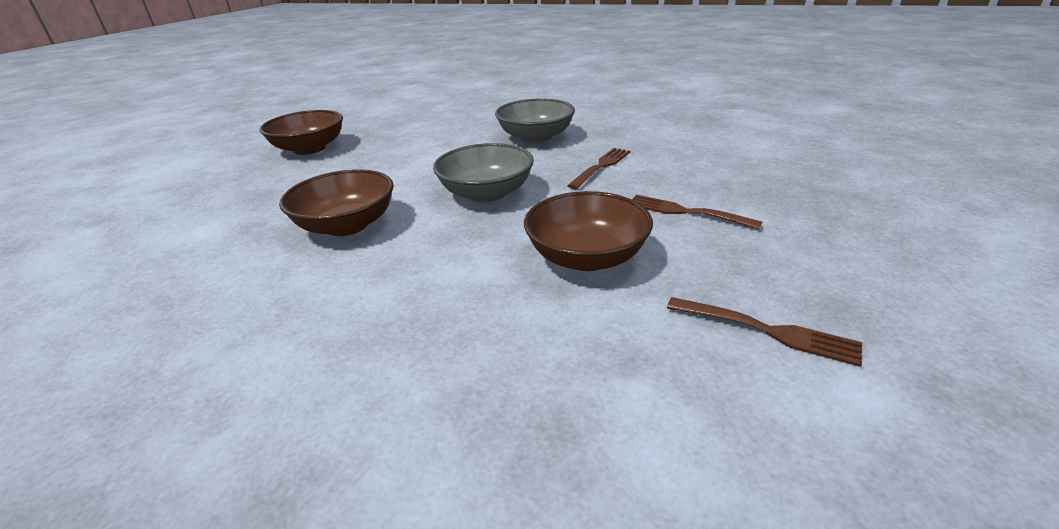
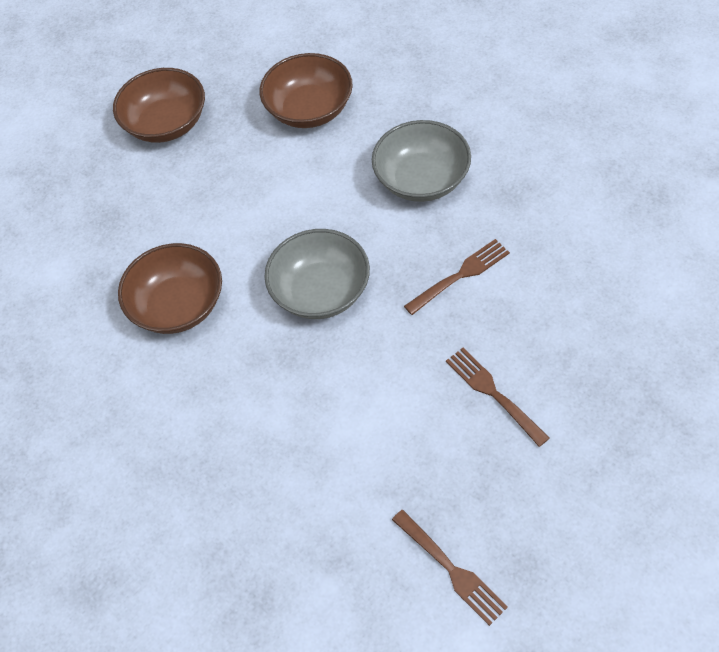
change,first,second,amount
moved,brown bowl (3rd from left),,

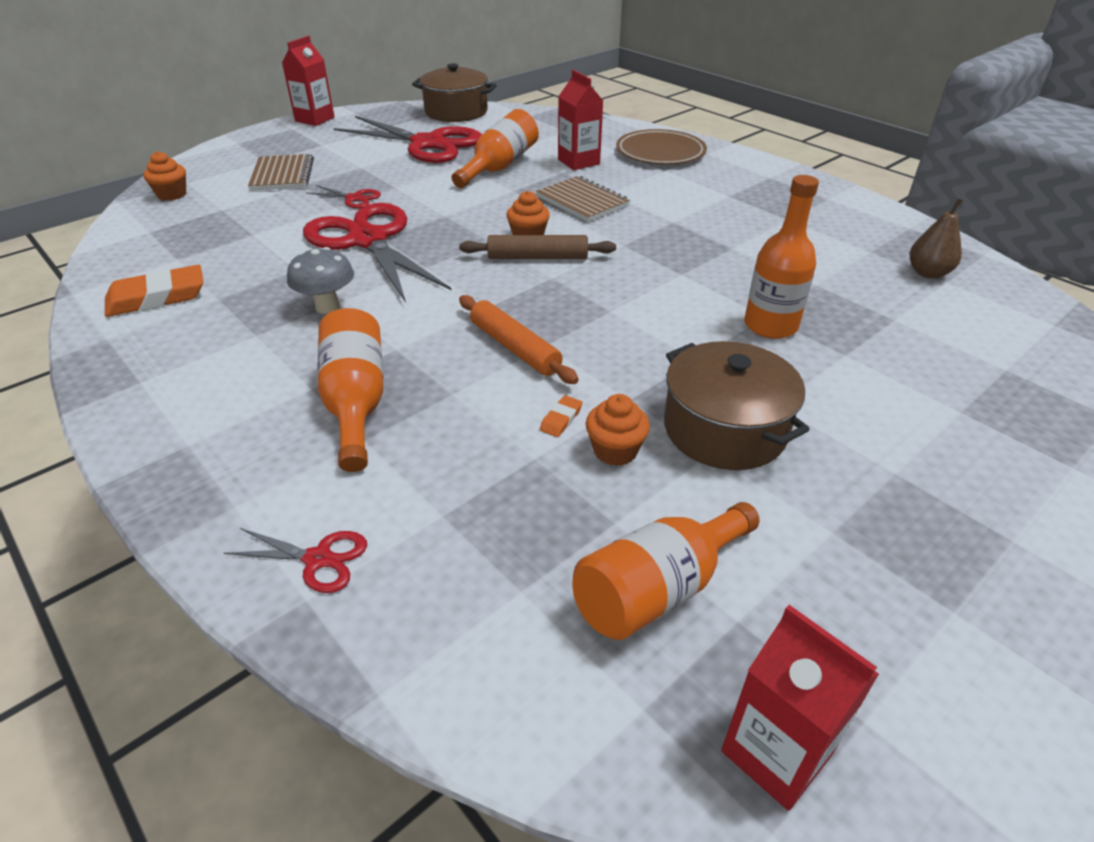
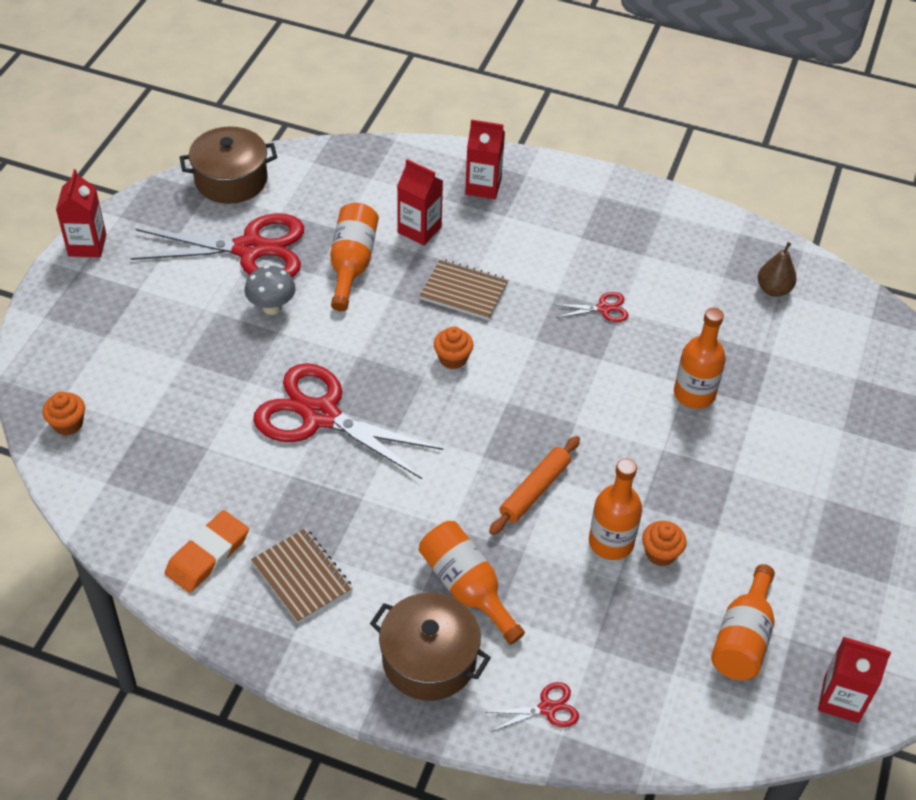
change,first,second,amount
removed,brown rolling pin,,
moved,brown notebook (1st from left),,
moved,grey mushroom,,
moved,red scissors (2nd from left in the first image),red scissors (4th from left),
moved,brown pot (2nd from left),,
replaced,orange eraser (2nd from left),orange bottle (3rd from left),
replaced,brown plate,red carton (3rd from left),
turned,orange rolling pin,,75 degrees counterclockwise

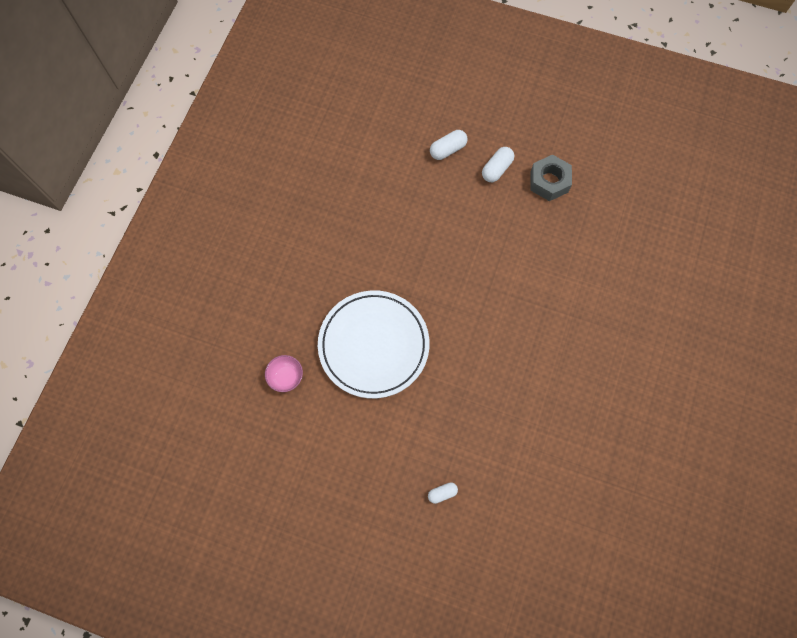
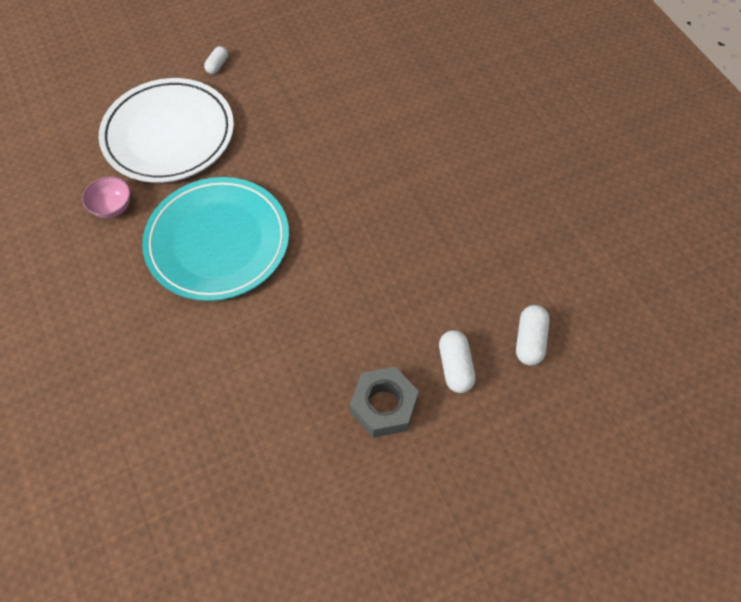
change,first,second,amount
added,,turquoise plate,
moved,pink bowl,,
moved,white plate,,

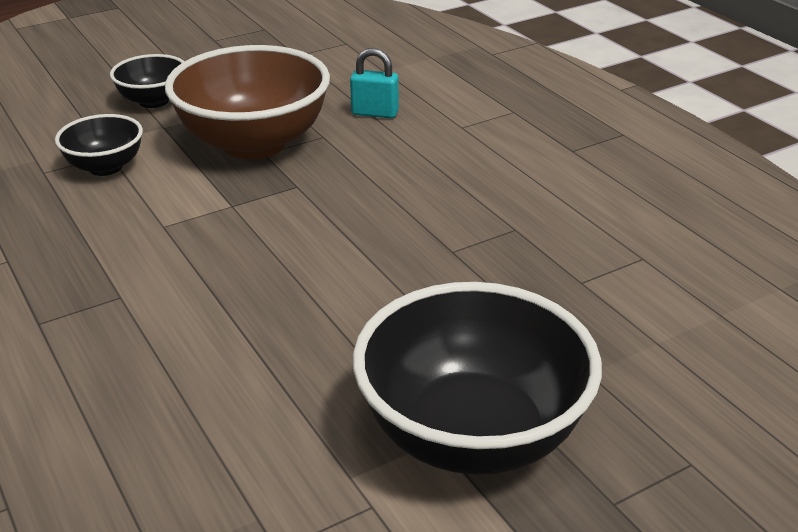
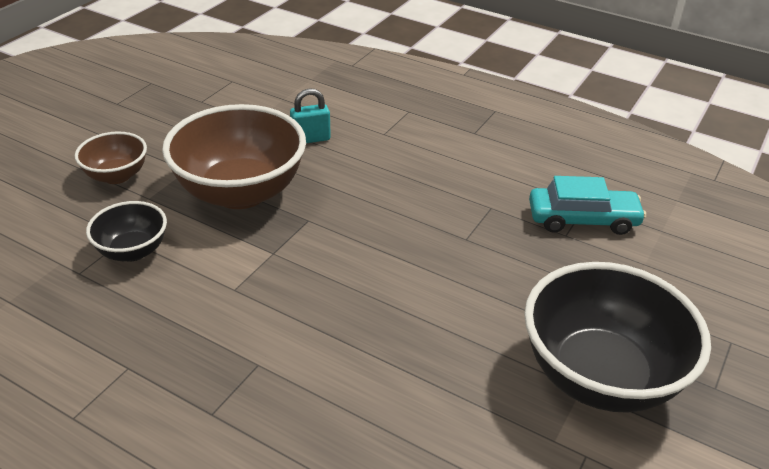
change,first,second,amount
added,,turquoise car,
recoloured,black bowl (2nd from left),brown bowl (1st from left),

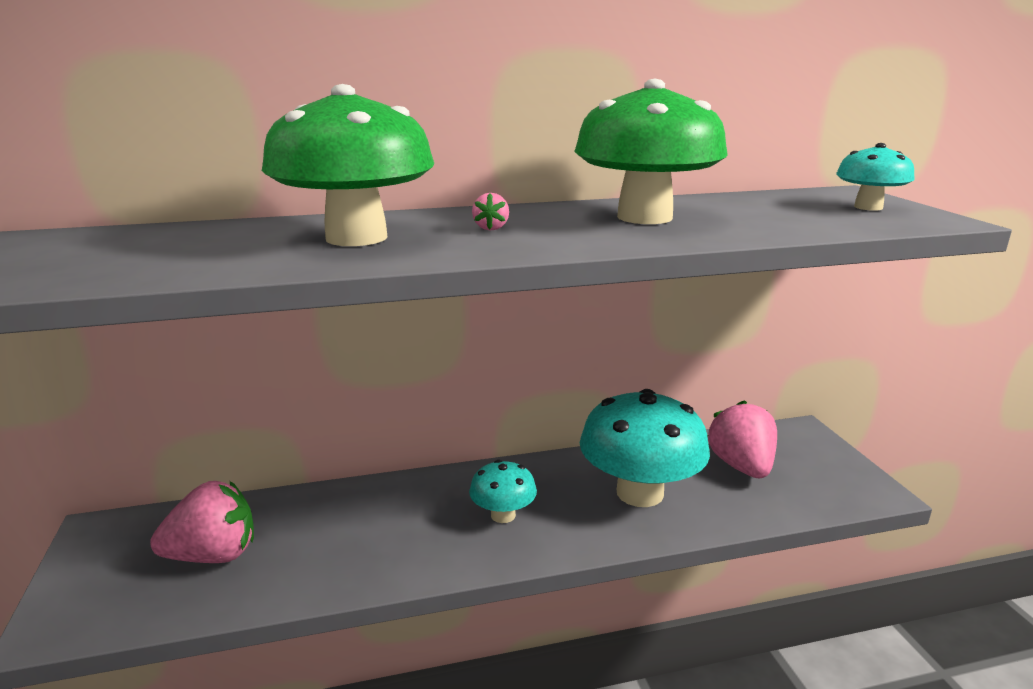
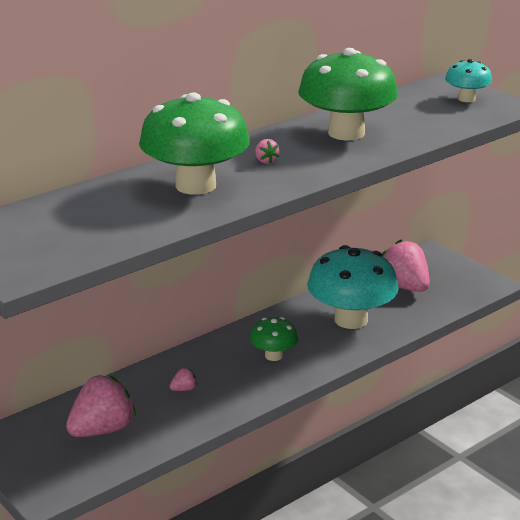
change,first,second,amount
added,,pink strawberry (2nd from left),
recoloured,turquoise mushroom (1st from left),green mushroom (2nd from left),

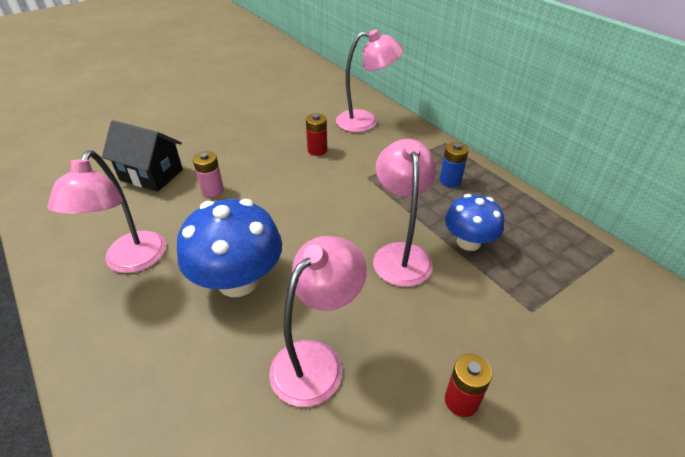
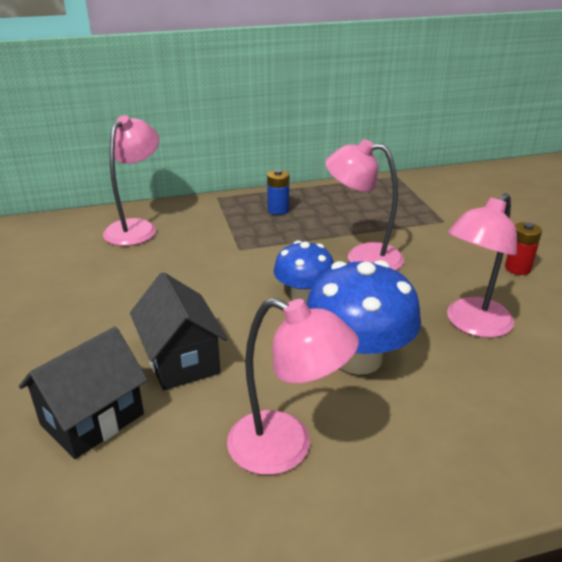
change,first,second,amount
removed,red battery (1st from left),,
moved,blue mushroom (2nd from left in the first image),blue mushroom (1st from left),
replaced,pink battery,black house (2nd from left),
turned,pink lamp (2nd from left in the first image),pink lamp (4th from left),105 degrees counterclockwise

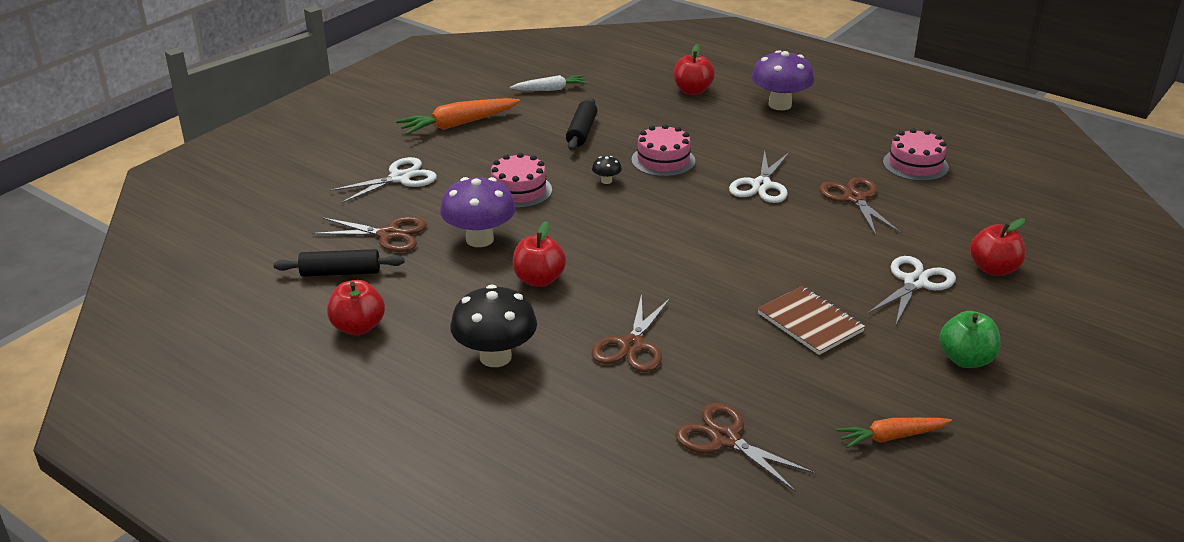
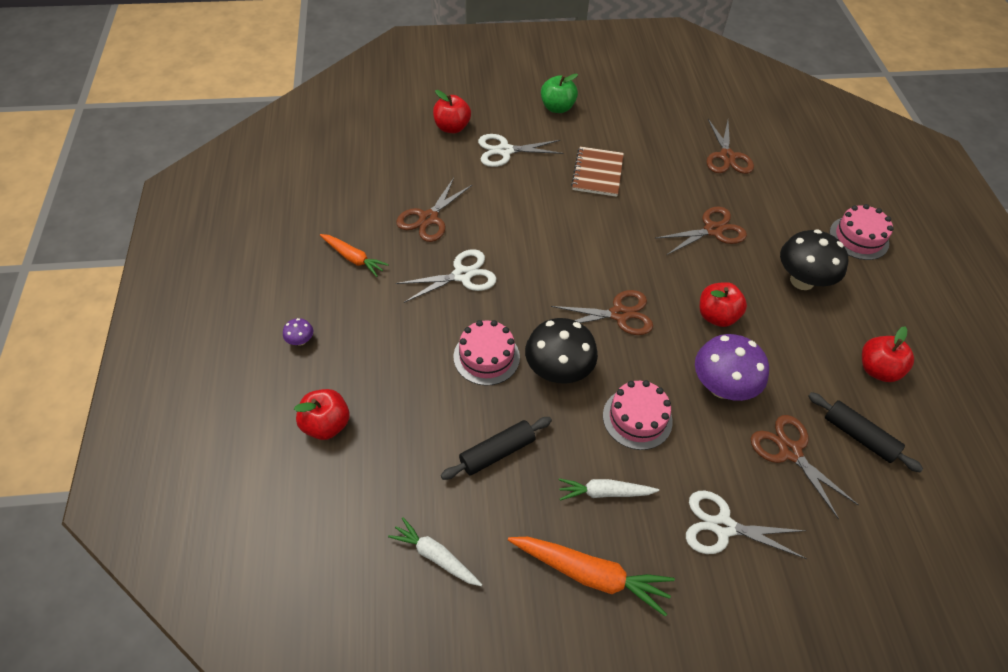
change,first,second,amount
added,,brown scissors (2nd from left),
added,,white carrot (2nd from left),
moved,orange carrot (2nd from left in the first image),orange carrot (1st from left),
moved,pink cake (3rd from left),,
resized,black mushroom (2nd from left in the first image),black mushroom (1st from left),x2.32
resized,purple mushroom (2nd from left in the first image),purple mushroom (1st from left),x0.43

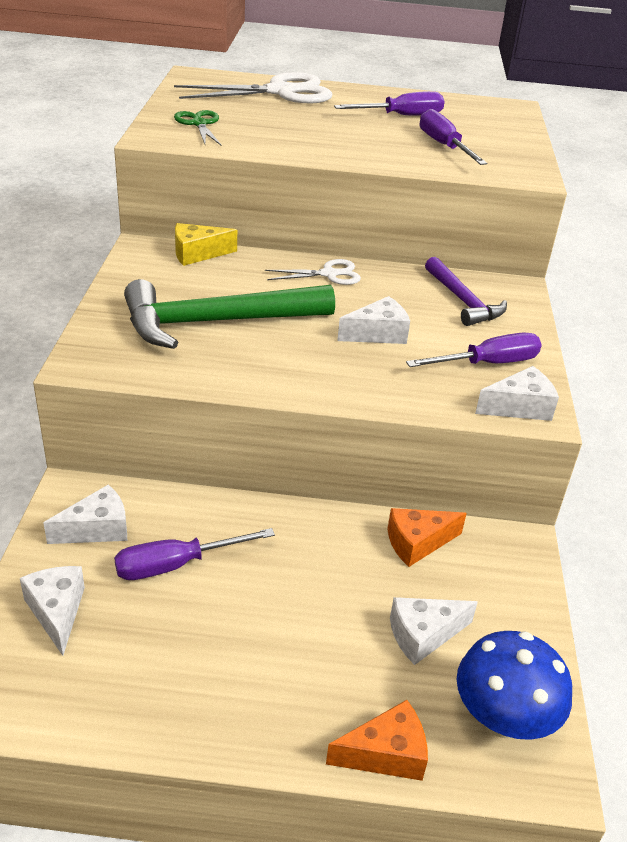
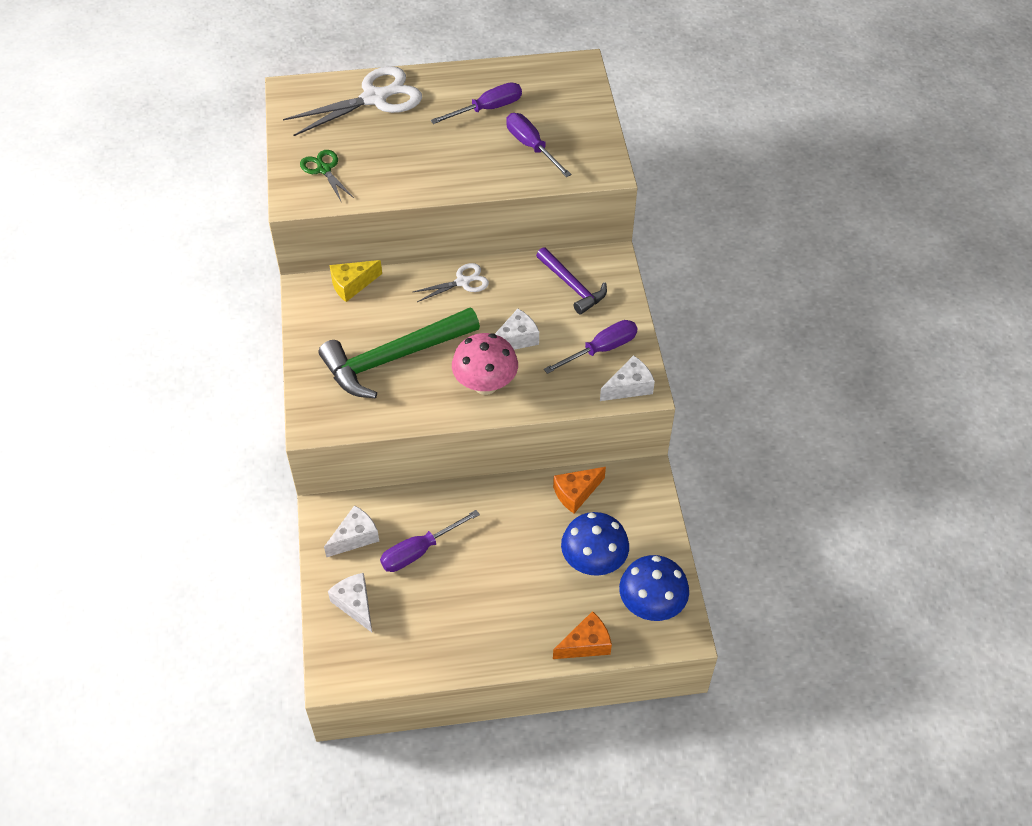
change,first,second,amount
added,,pink mushroom,
replaced,white cheese (4th from left),blue mushroom (1st from left),

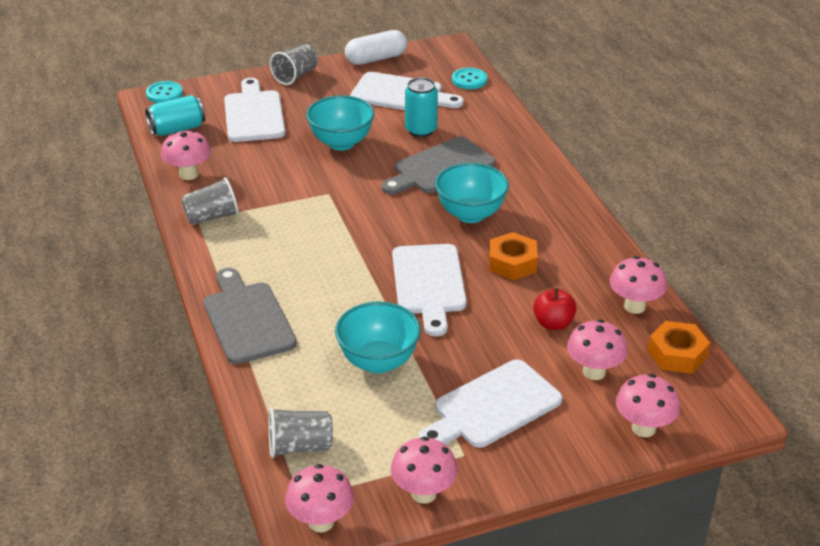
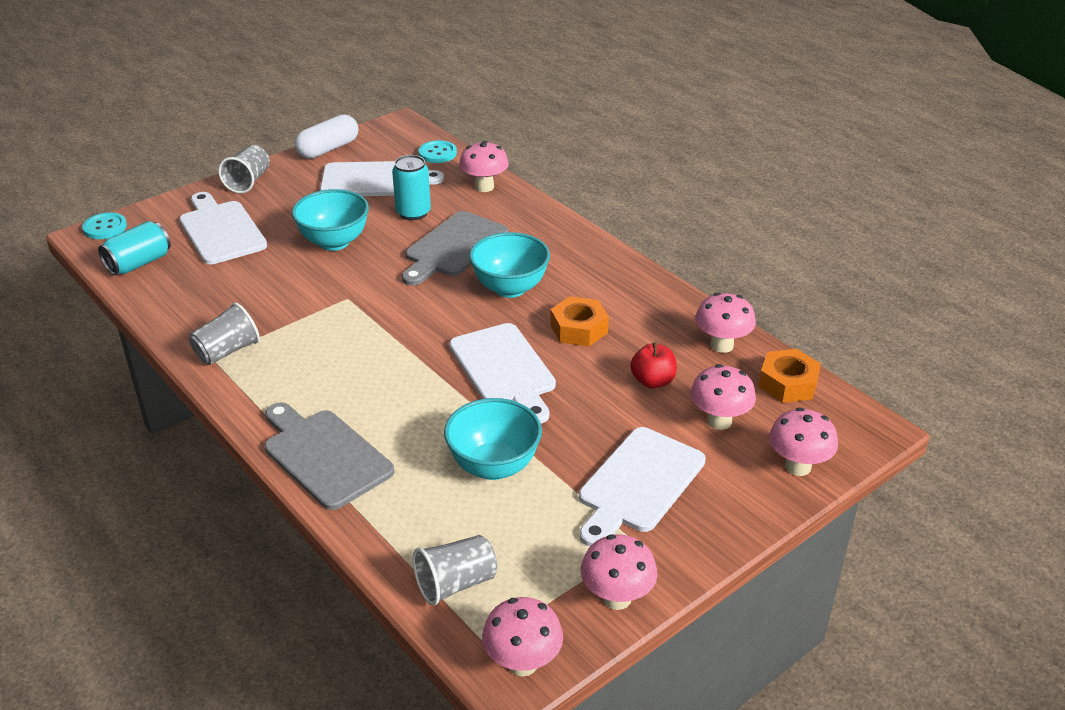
change,first,second,amount
moved,pink mushroom (1st from left),,

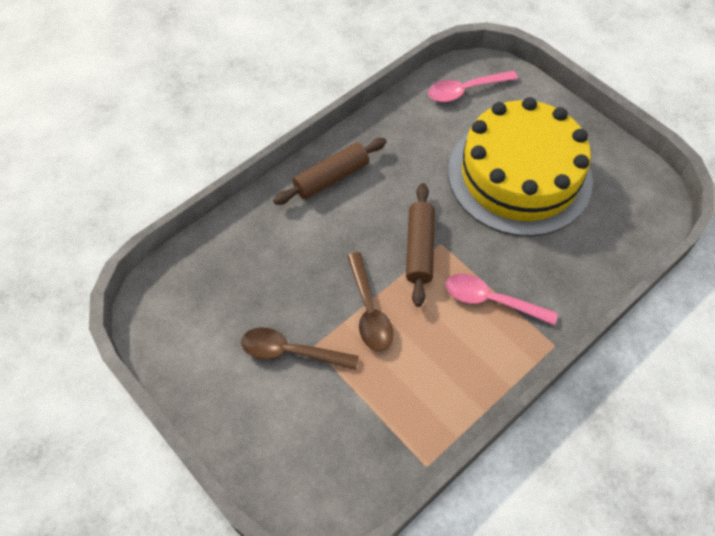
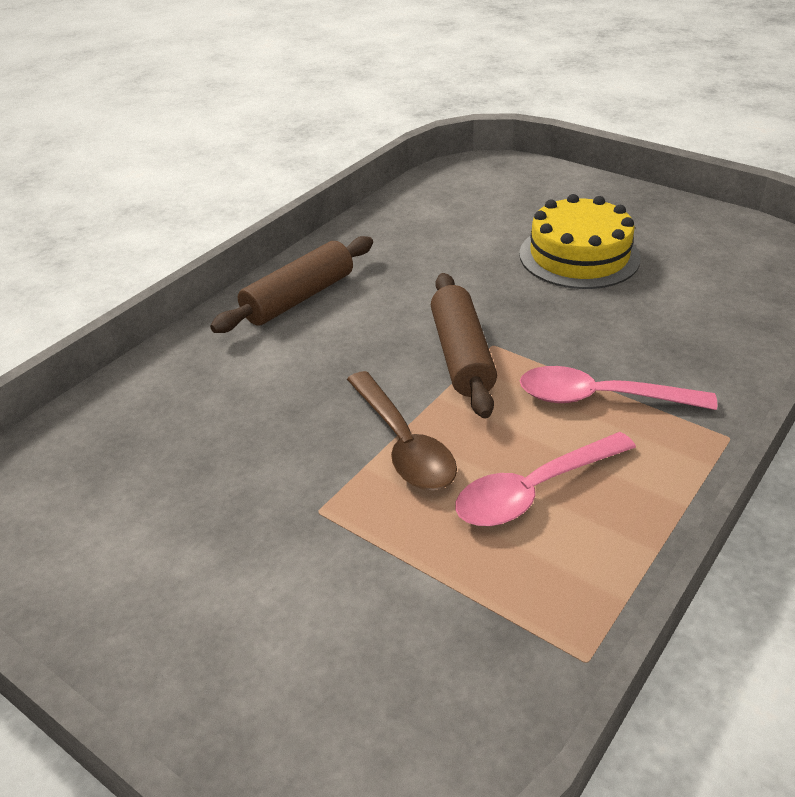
change,first,second,amount
removed,brown spoon (1st from left),,
moved,pink spoon (1st from left),,
resized,yellow cake,,x0.55

